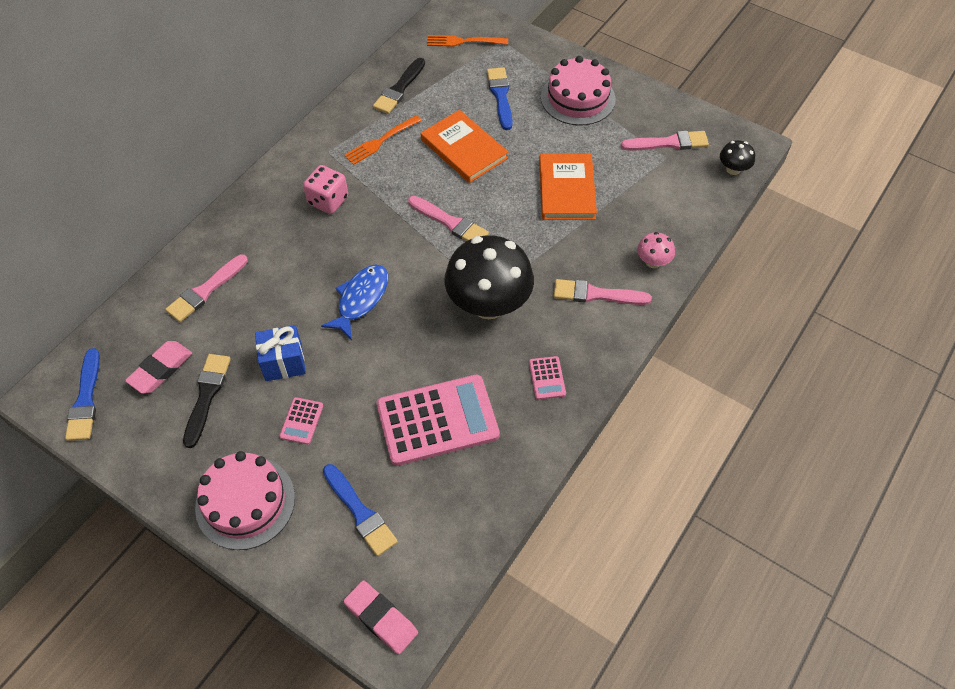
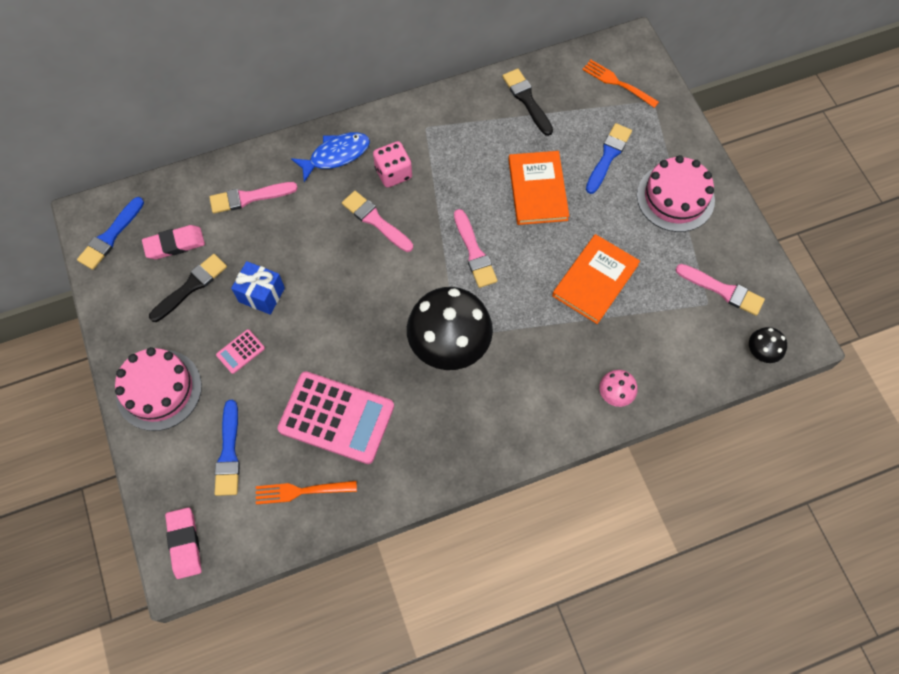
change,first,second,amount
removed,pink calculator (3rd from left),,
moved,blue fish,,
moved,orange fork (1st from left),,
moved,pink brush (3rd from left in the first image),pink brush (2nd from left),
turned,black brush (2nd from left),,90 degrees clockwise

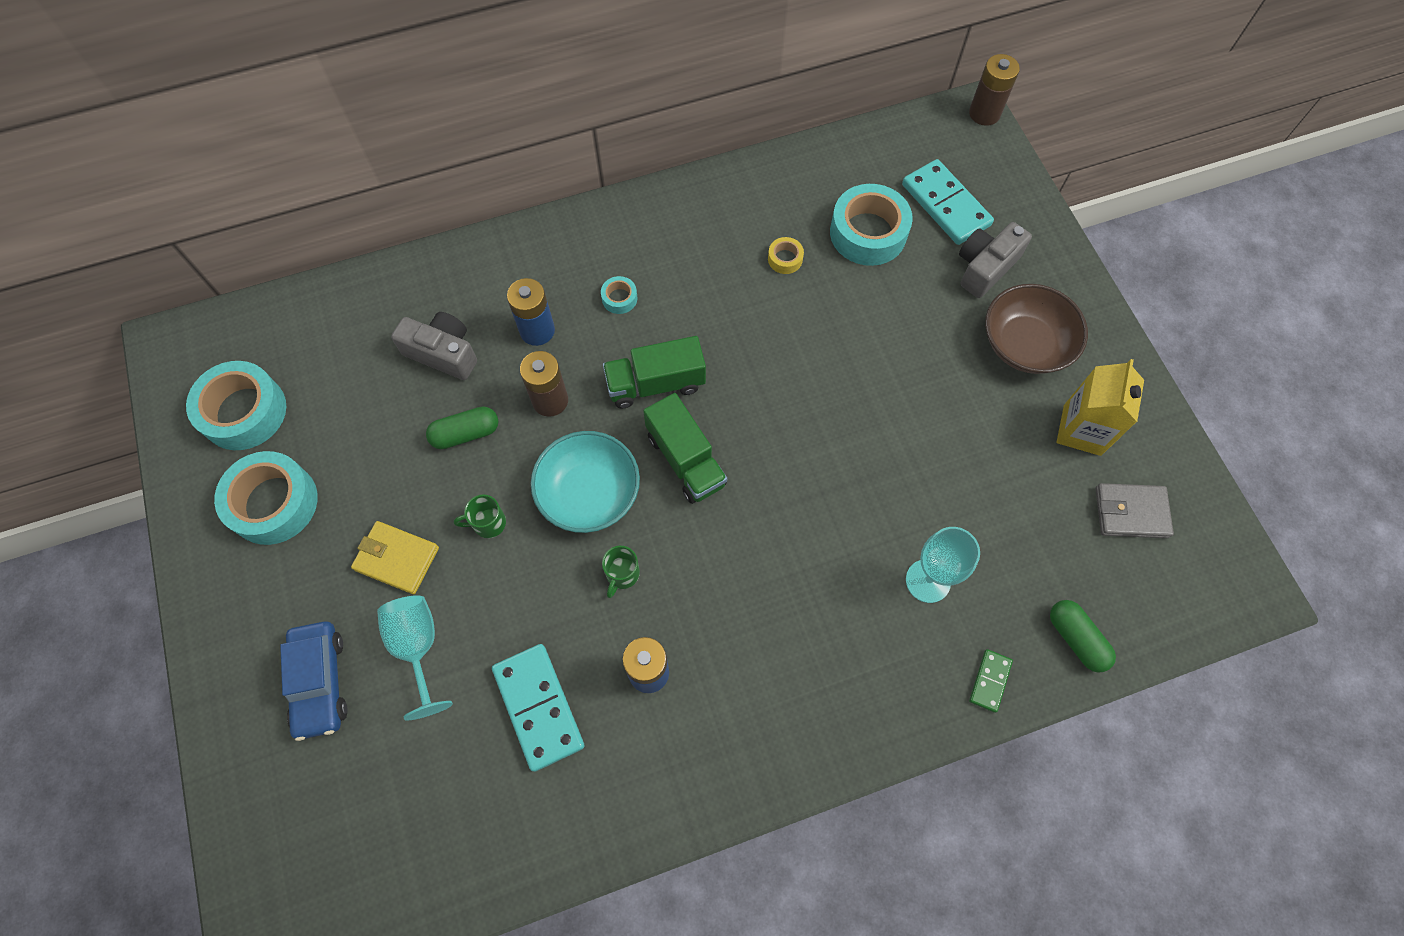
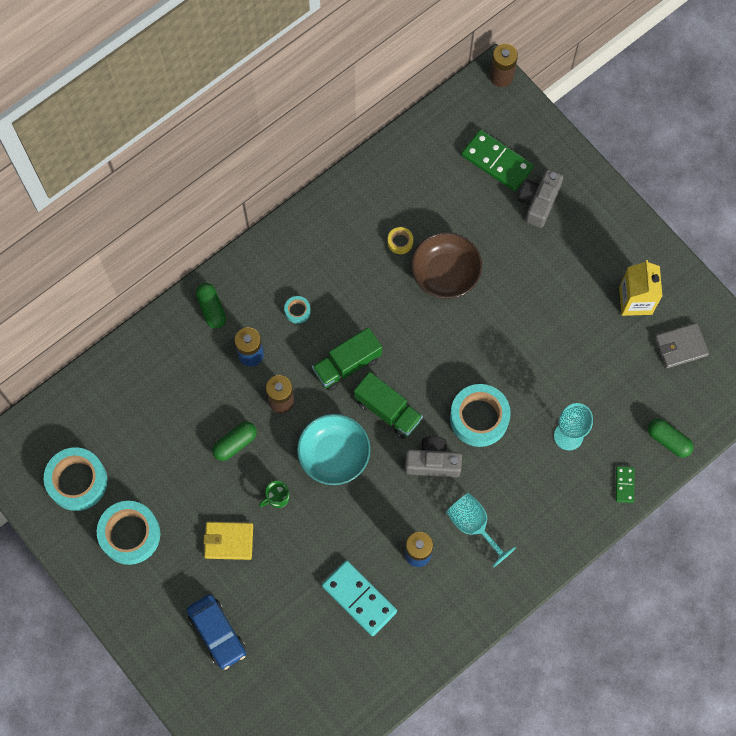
change,first,second,amount
removed,green mug (2nd from left),,
added,,green capsule (1st from left),
moved,turquoise goblet (1st from left),,
moved,grey camera (1st from left),,
moved,turquoise tape (4th from left),,
moved,brown bowl,,
recoloured,turquoise domino (2nd from left),green domino (1st from left),

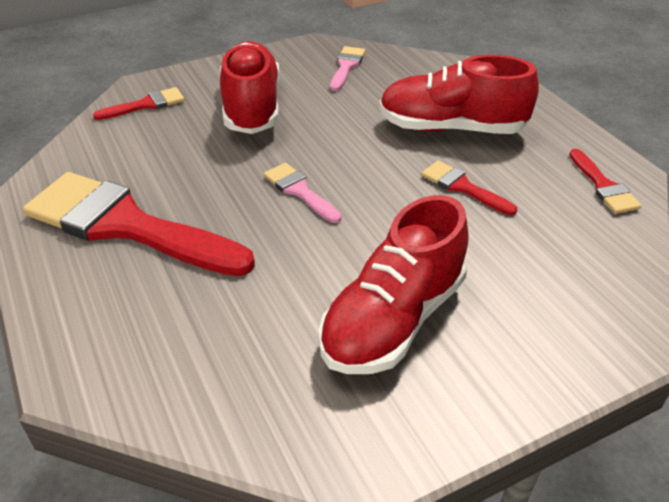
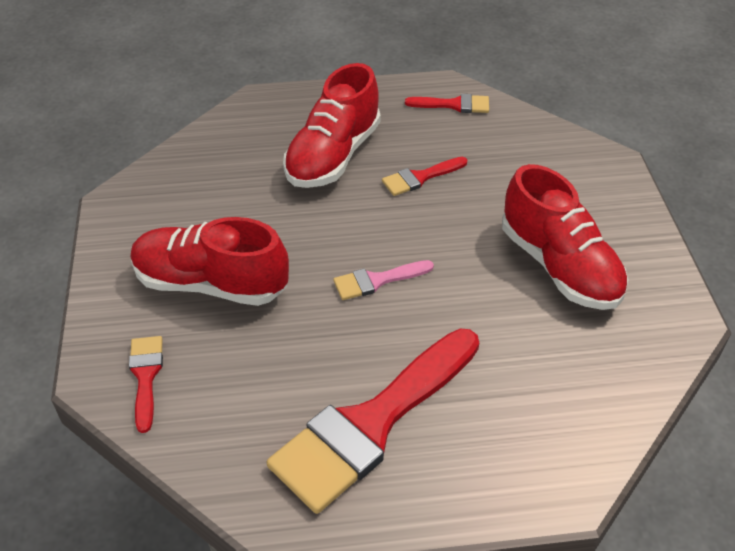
change,first,second,amount
removed,pink brush (2nd from left),,

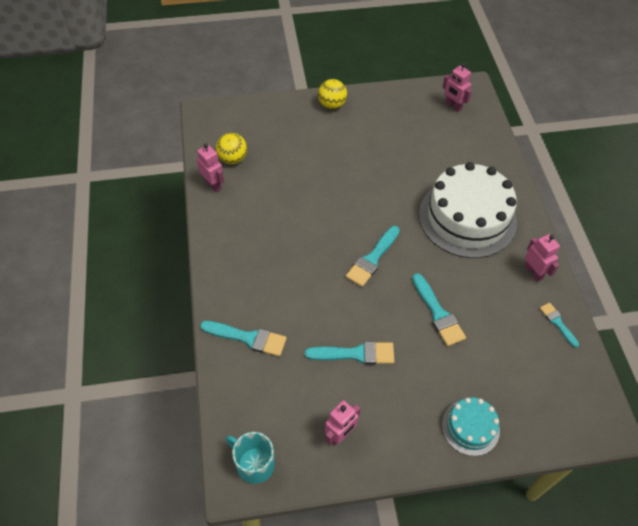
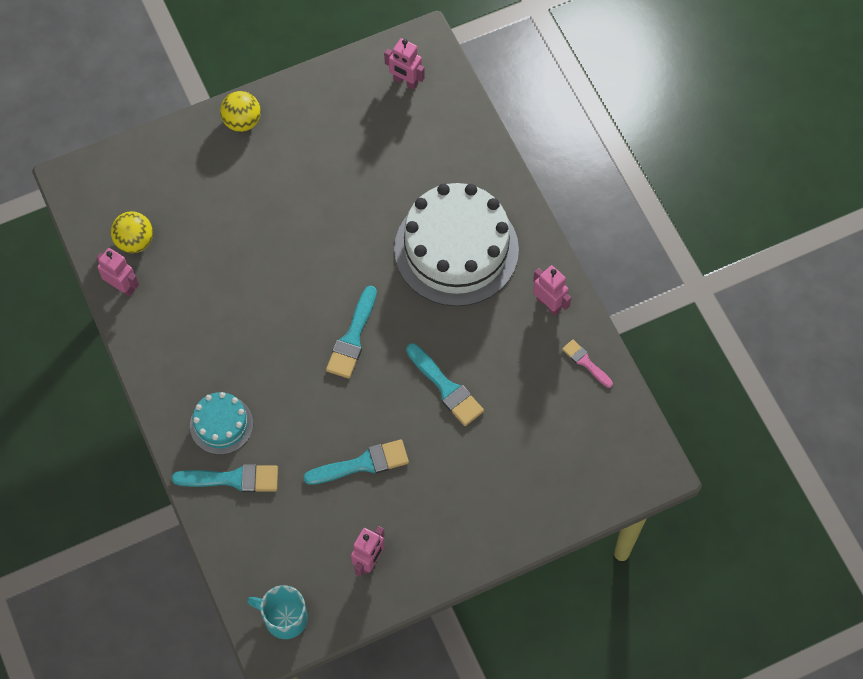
change,first,second,amount
moved,turquoise cake,,
recoloured,turquoise brush (5th from left),pink brush,

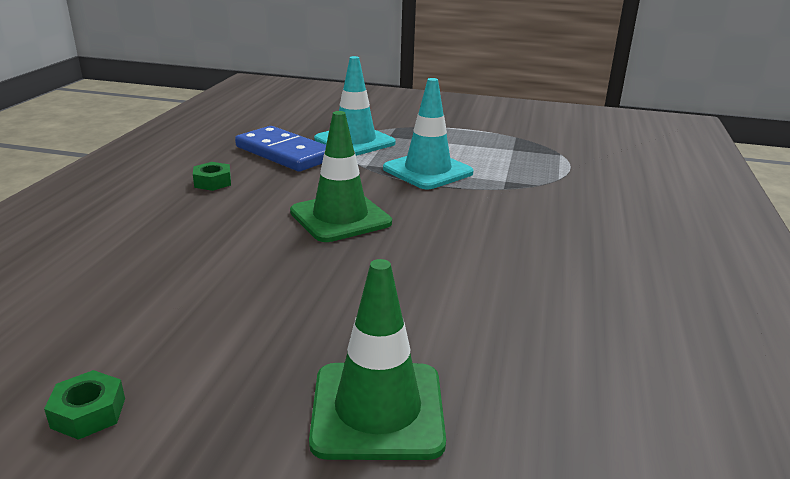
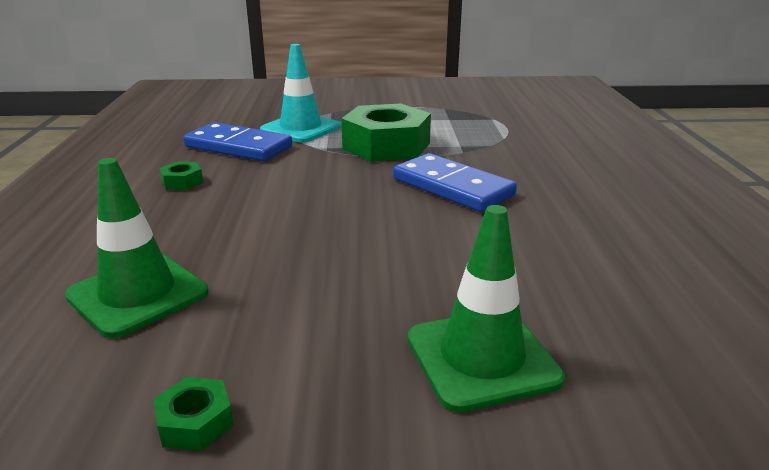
change,first,second,amount
added,,blue domino (2nd from left),
moved,green traffic cone (1st from left),,
replaced,turquoise traffic cone (2nd from left),green nut (3rd from left),

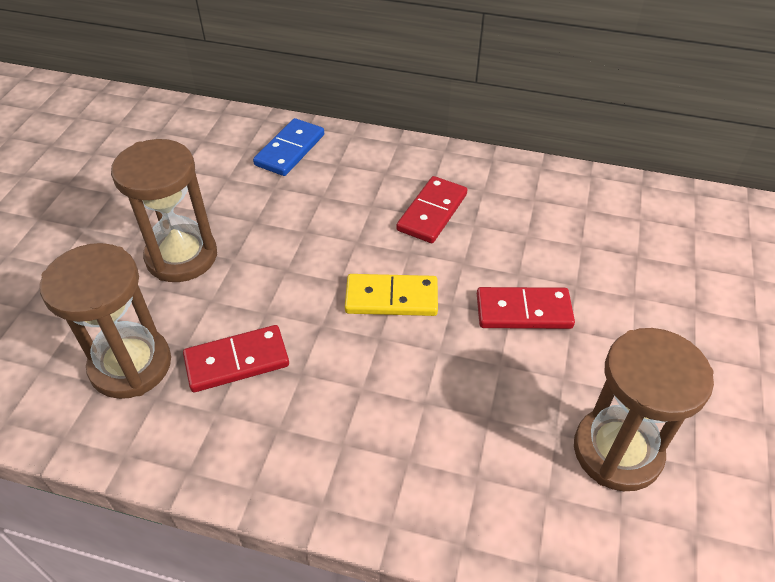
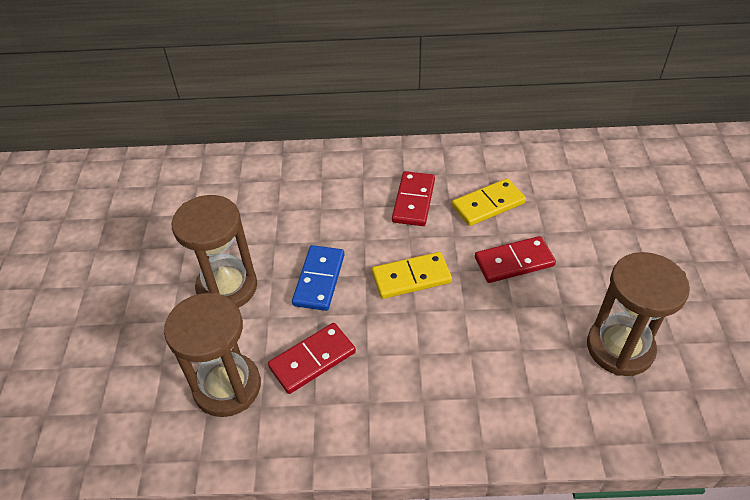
change,first,second,amount
added,,yellow domino (2nd from left),
moved,blue domino,,

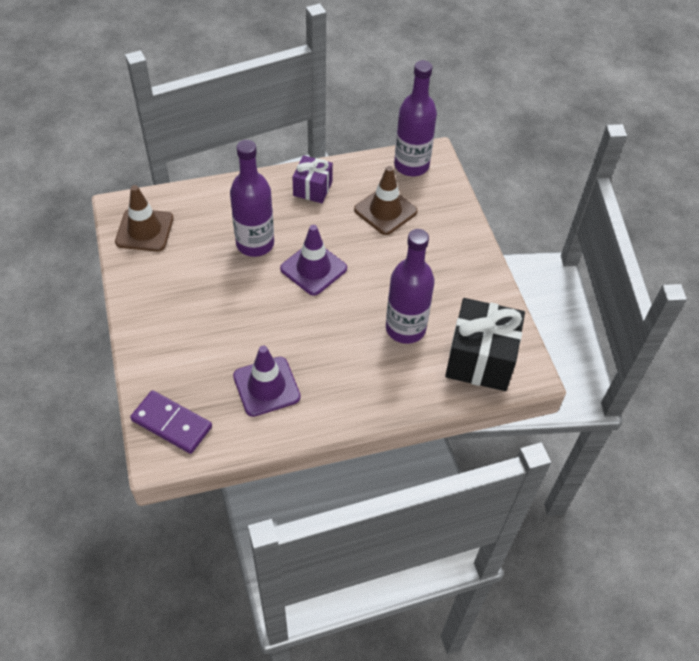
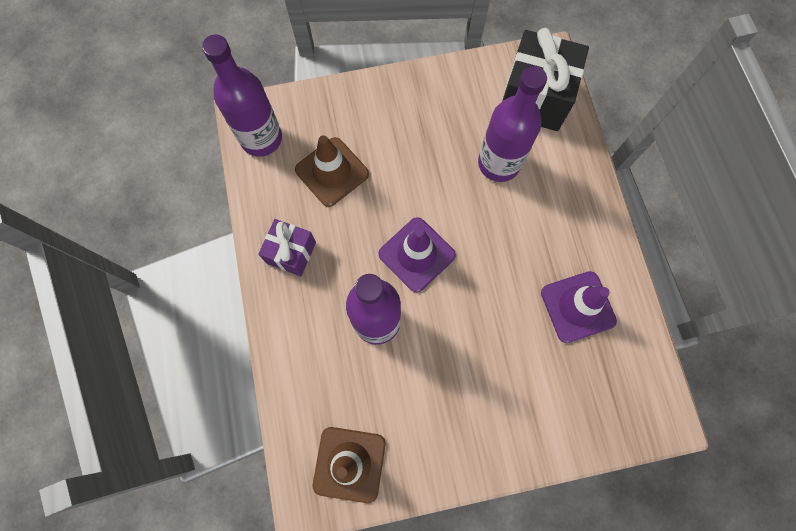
change,first,second,amount
removed,purple domino,,

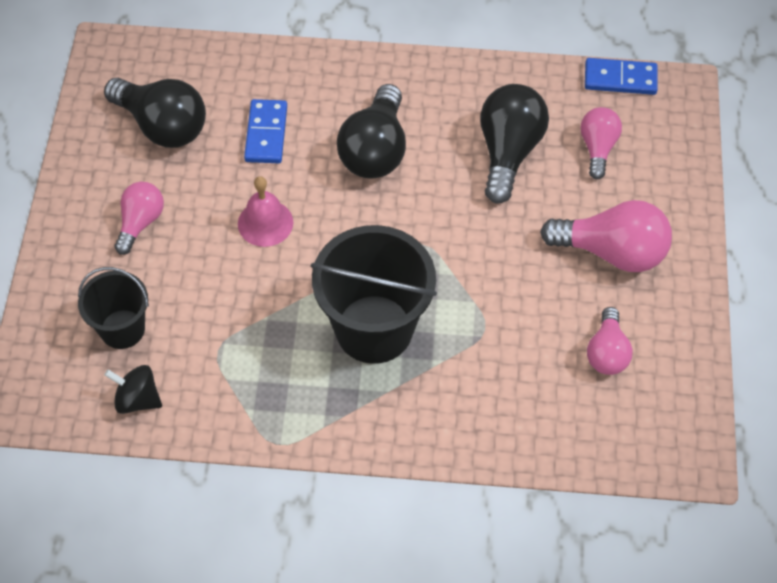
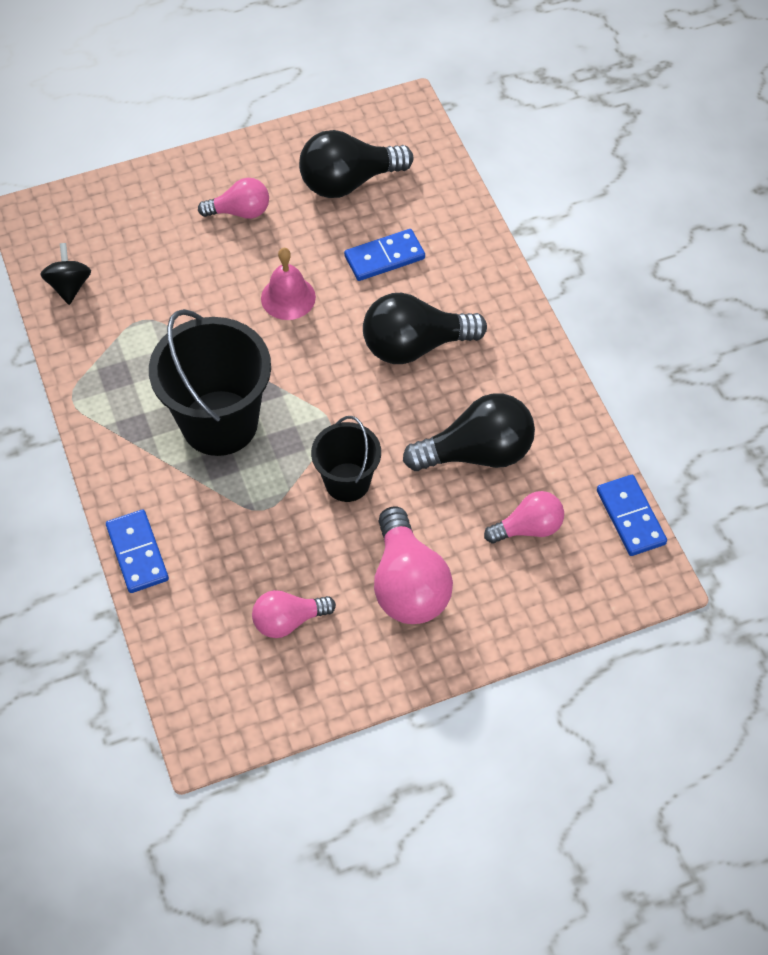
change,first,second,amount
added,,blue domino (1st from left),
moved,black bucket (1st from left in the first image),black bucket (2nd from left),
turned,black light bulb (1st from left),,60 degrees clockwise

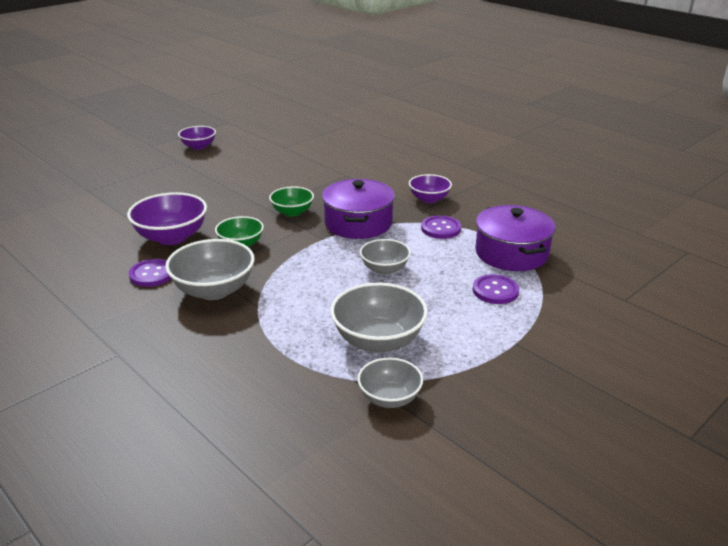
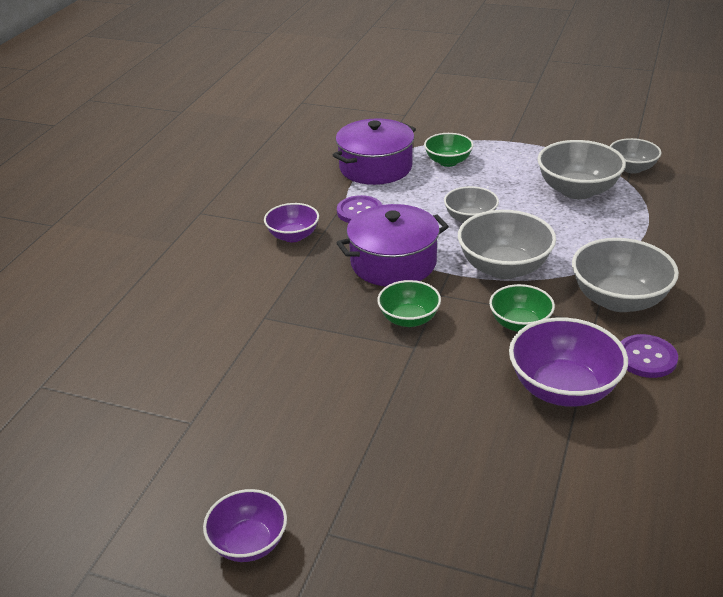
change,first,second,amount
added,,grey bowl (2nd from left),
replaced,purple button (3rd from left),green bowl (2nd from left),

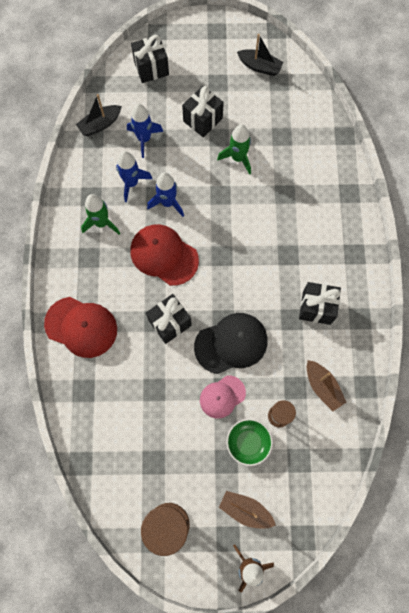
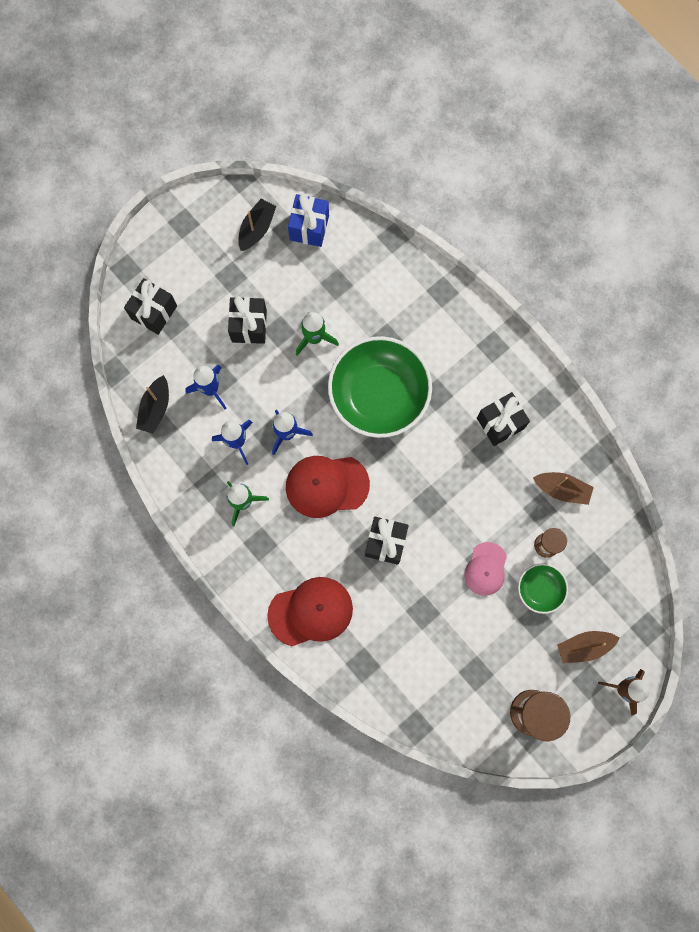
change,first,second,amount
removed,black cap,,
added,,blue gift,
added,,green bowl (1st from left),
turned,black boat (2nd from left),,45 degrees counterclockwise

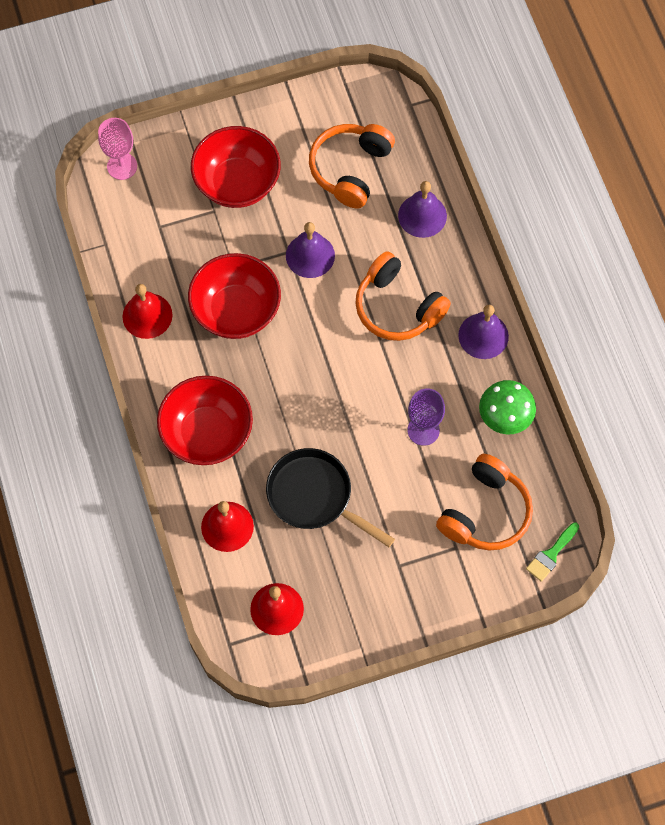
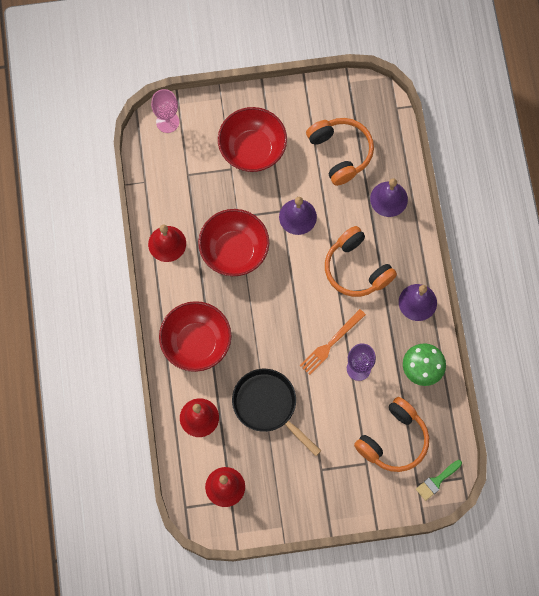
change,first,second,amount
added,,orange fork,
turned,orange headphones (1st from left),,120 degrees clockwise

